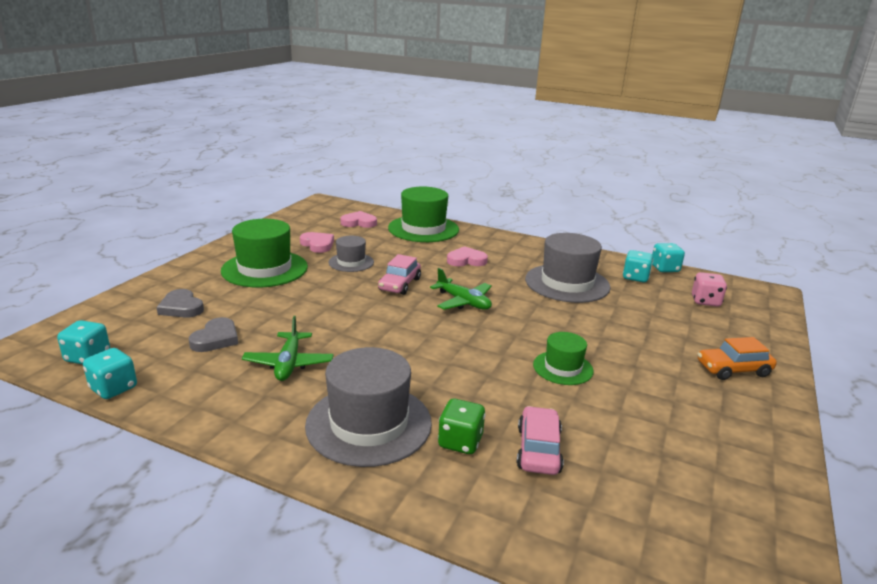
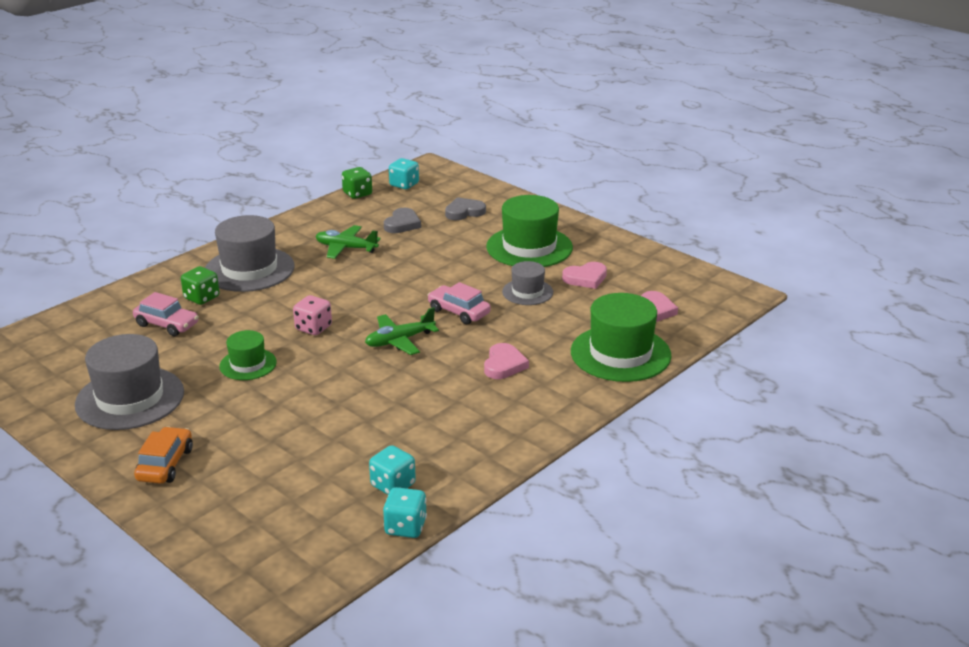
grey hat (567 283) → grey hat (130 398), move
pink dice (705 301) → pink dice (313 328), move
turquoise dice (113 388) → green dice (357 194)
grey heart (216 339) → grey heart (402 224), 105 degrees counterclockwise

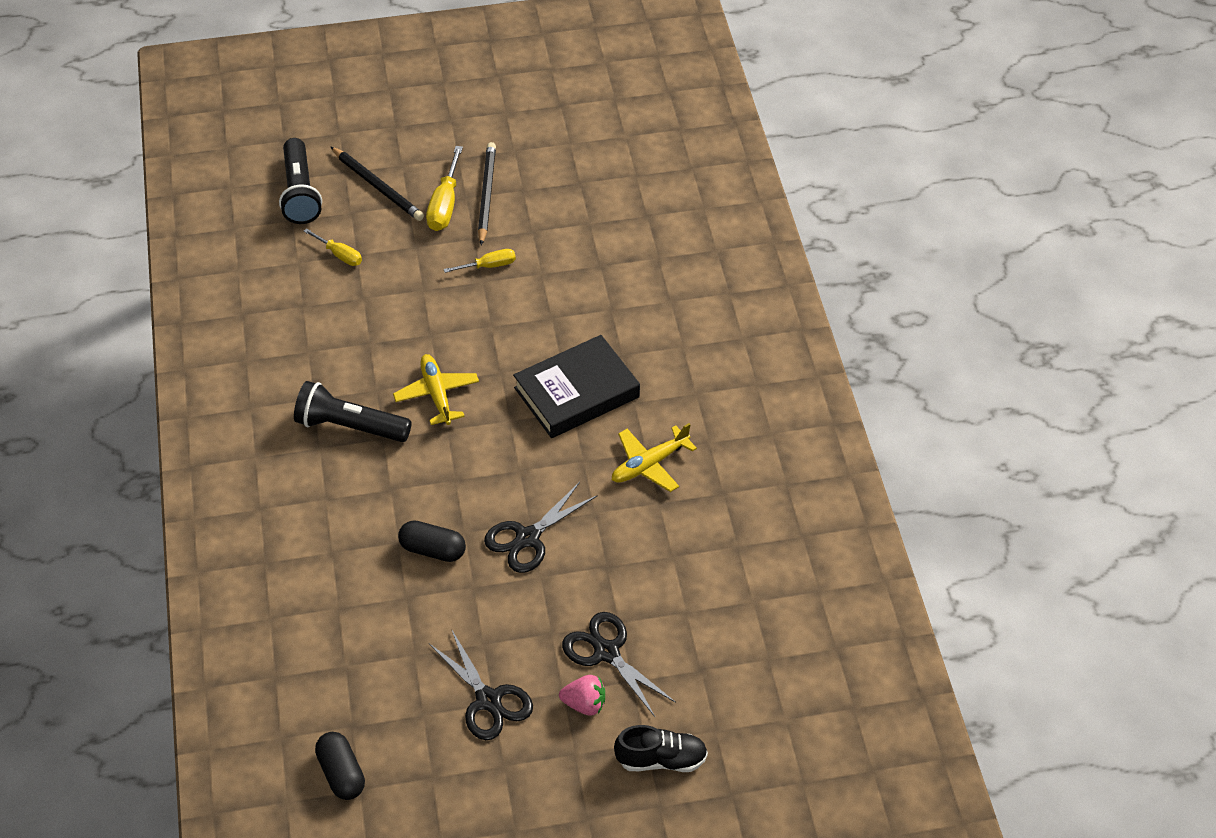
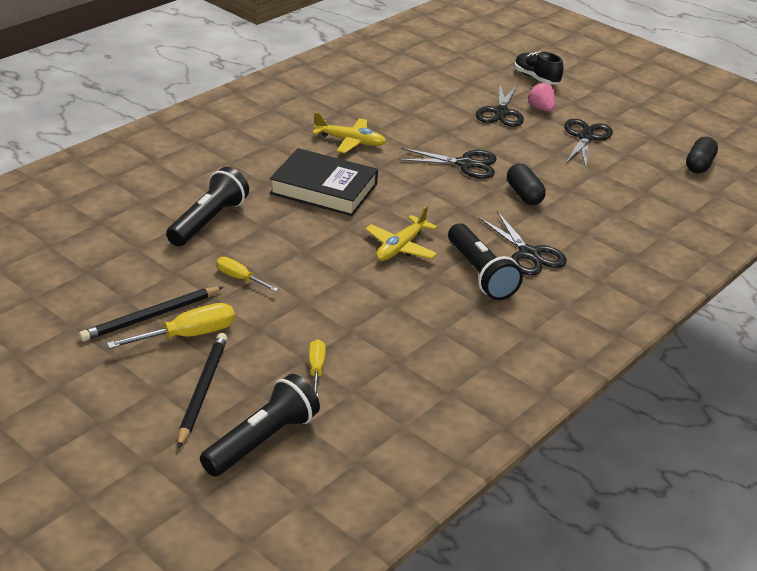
- → black flashlight (208 221)
- → black scissors (529 254)

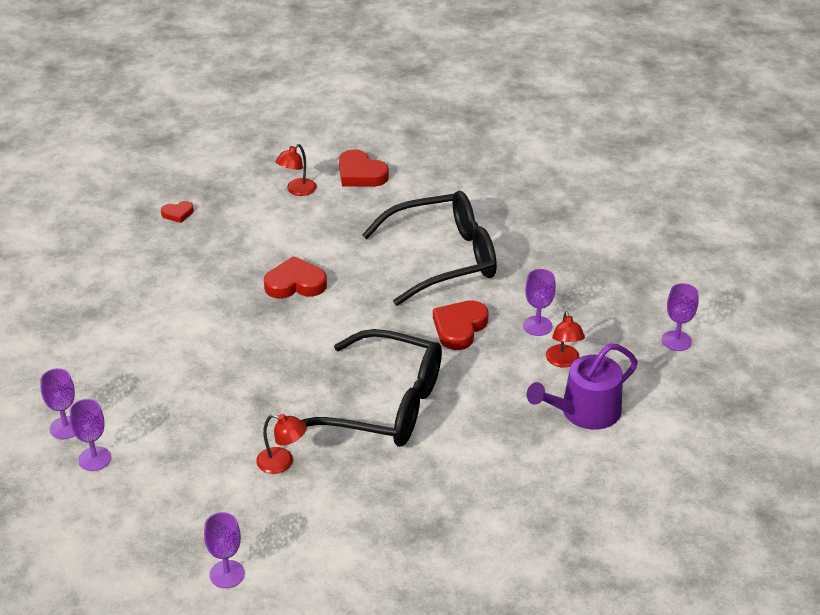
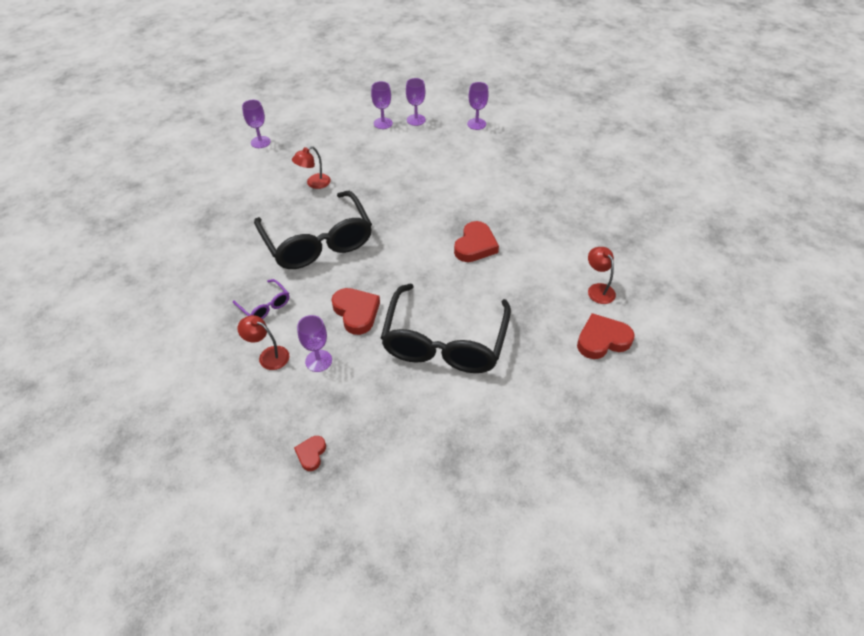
purple watering can (584 412) → -
- → purple glasses (265 306)
red heart (178 214) → red heart (311 454), move
purple goblet (676 341) → purple goblet (476 124), move
black glasses (385 405) → black glasses (318 242), 75 degrees counterclockwise

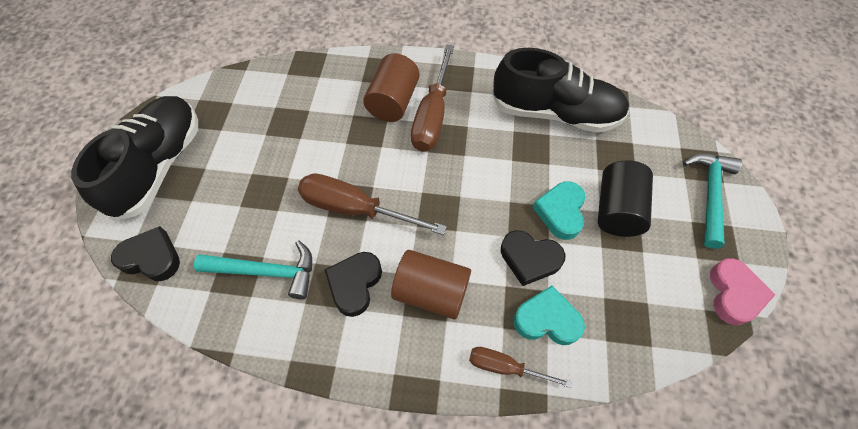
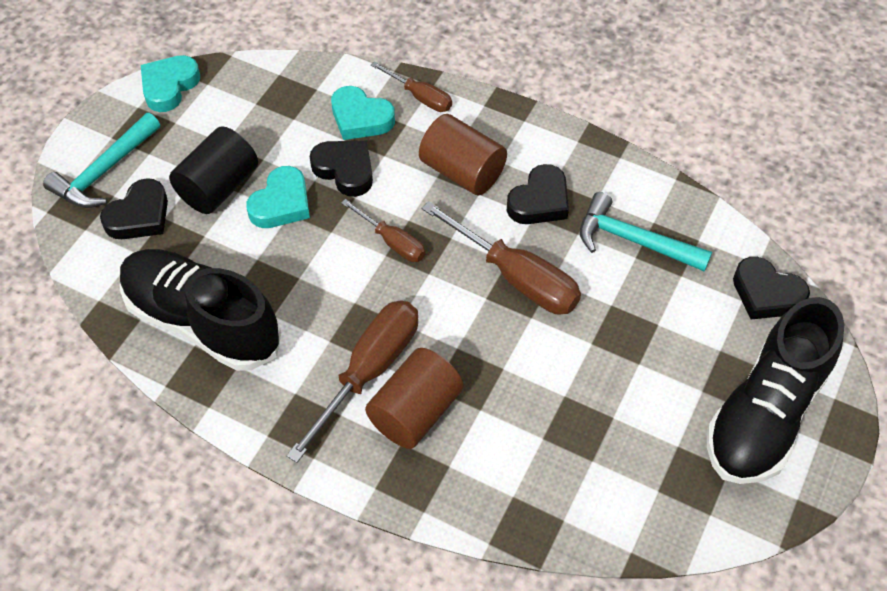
- → black heart (139 216)
- → brown screwdriver (392 242)
pink heart (734 294) → turquoise heart (169 86)

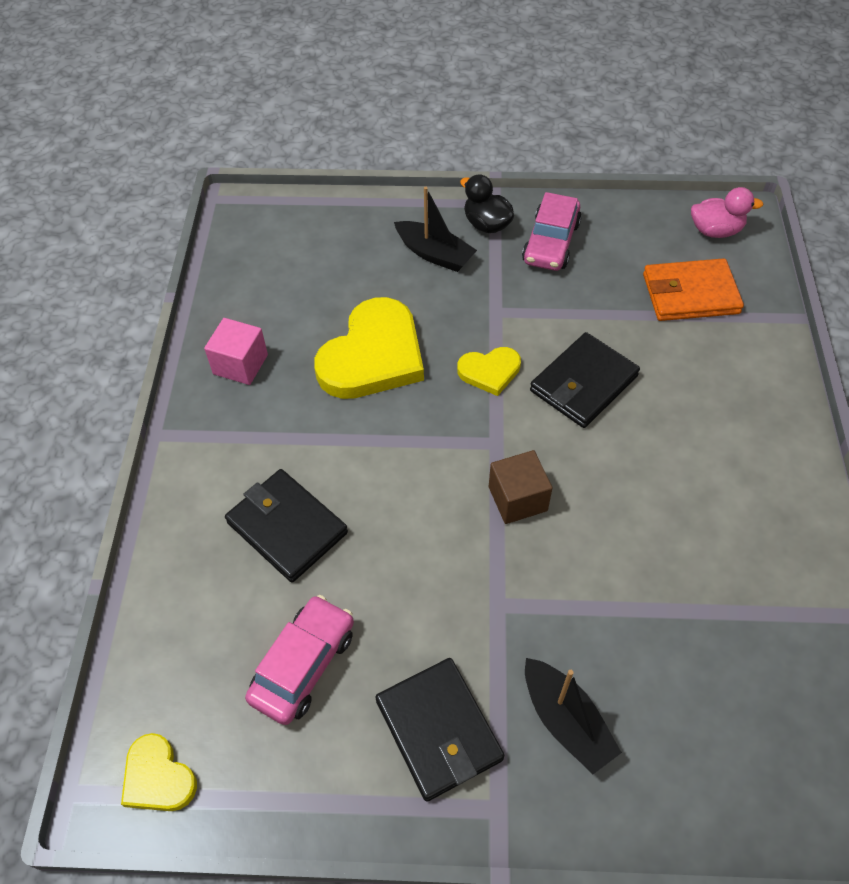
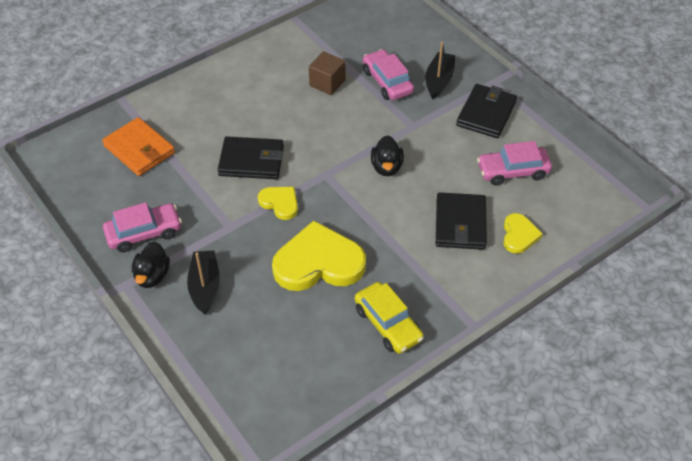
pink duck (715 231) → -
- → pink car (387 82)
- → black duck (386 167)
yellow heart (158 777) → yellow heart (519 235), move
brown cube (517 499) → brown cube (327 83), move
pink cube (240 364) → yellow car (388 324)

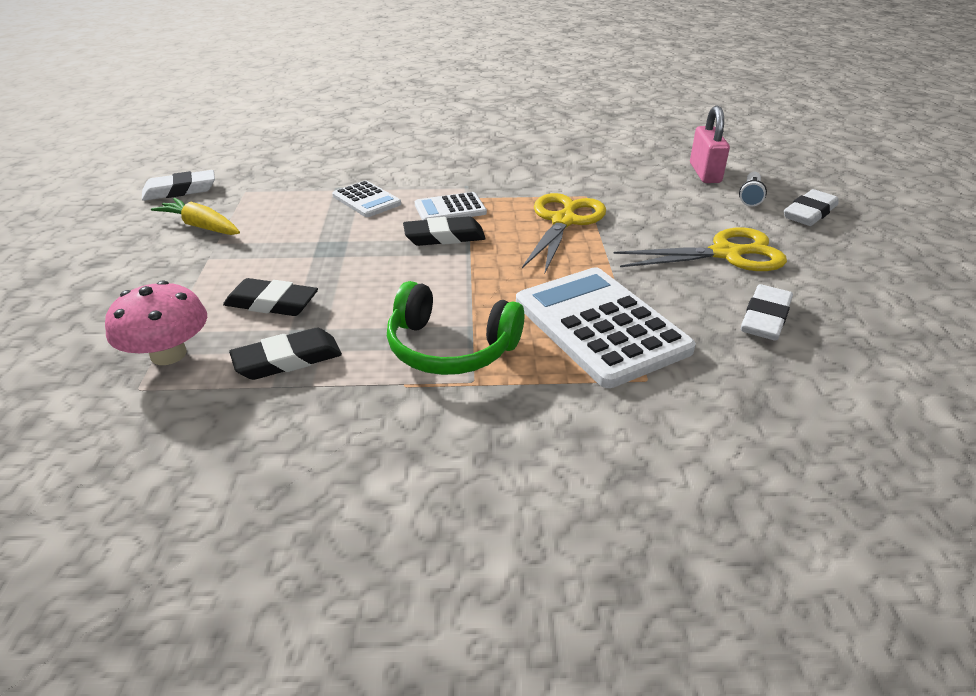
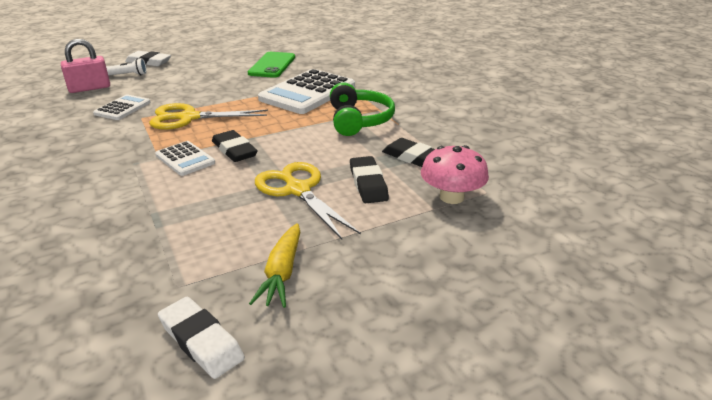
white calculator (366 200) → white calculator (122 108), move
yellow scissors (726 254) → yellow scissors (298 190), move
white eraser (765 318) → green phone (272 65)

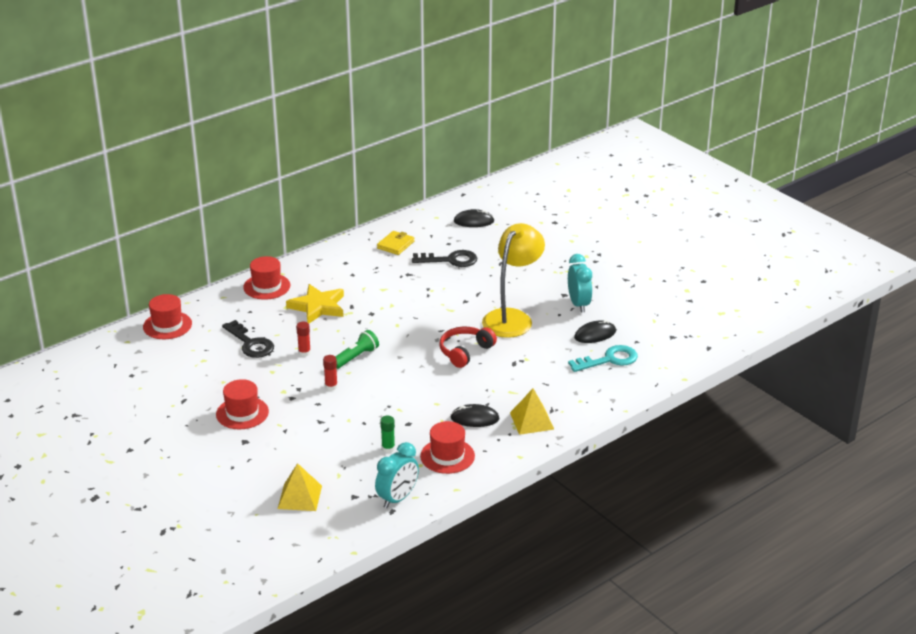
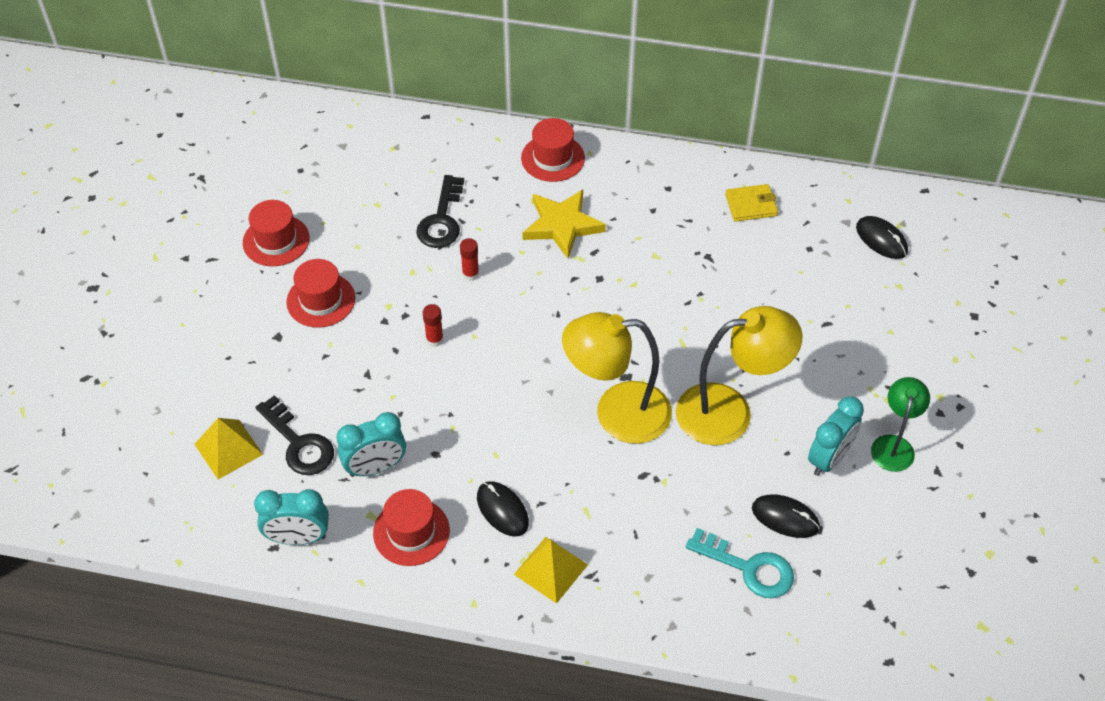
green flashlight (356 357) → -
- → green lamp (894 445)
red hat (167 325) → red hat (276 240), move
black key (450 260) → black key (299 443), move
green glue stick (388 448) → turquoise clock (375 467)
red headphones (465 352) → yellow lamp (617 413)

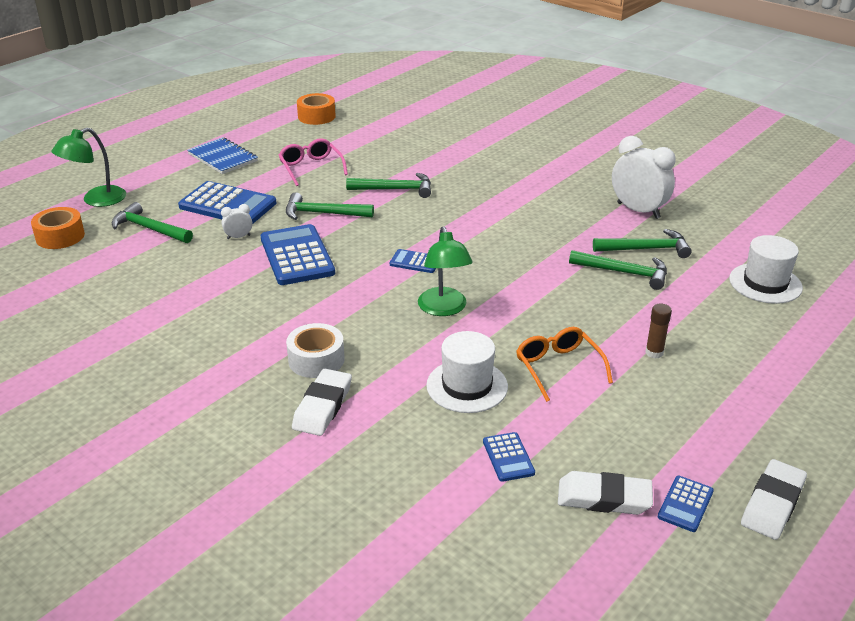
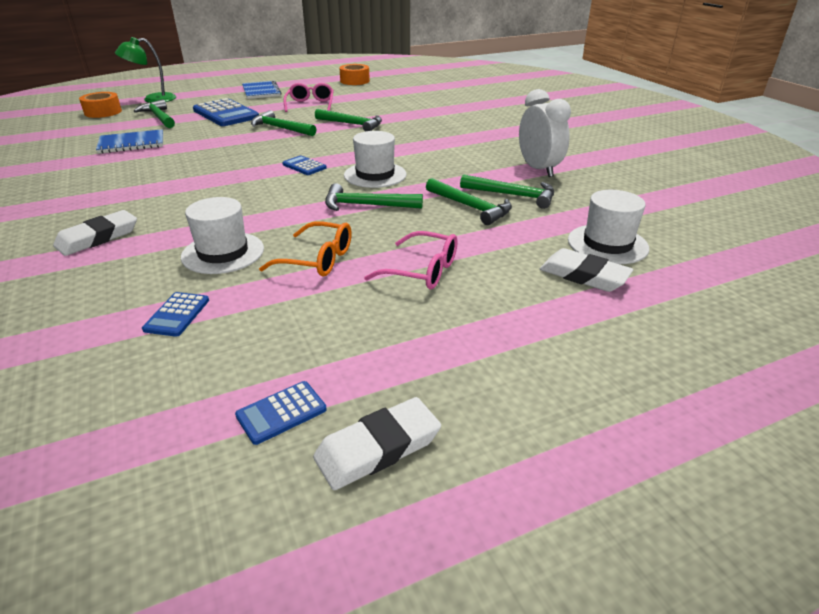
white clock (238 237) → -
blue calculator (297 256) → -
white tape (316 360) → -
green lamp (444 309) → -
- → blue notebook (132 143)
- → green hammer (366 205)
- → white hat (375 175)
white eraser (604 498) → white eraser (584 275), move
brown glue stick (654 353) → pink glasses (422 271)
orange glasses (558 367) → orange glasses (318 260), 105 degrees clockwise

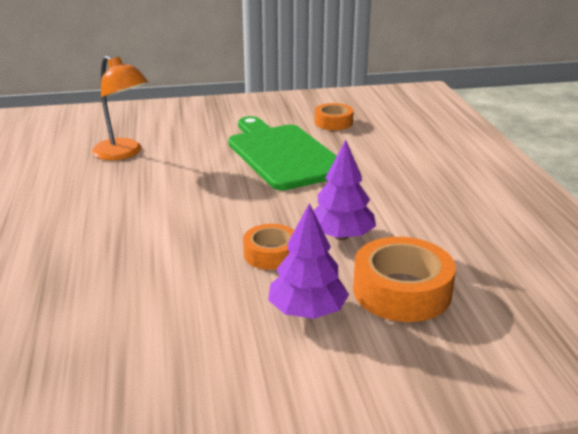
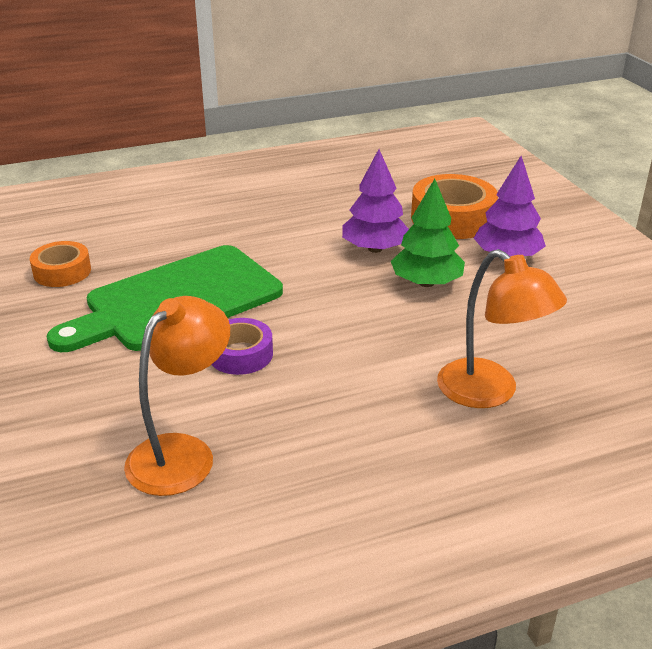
- → purple tape (240 354)
- → orange lamp (490 392)
orange tape (271 254) → green tree (426 283)

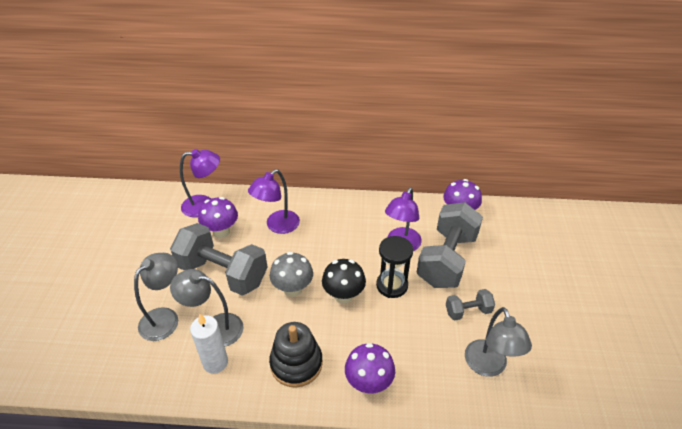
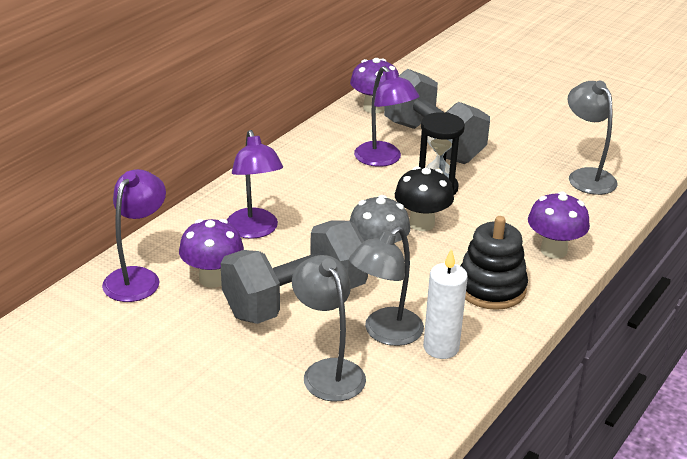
grey dumbbell (468 311) → -
grey lamp (488 366) → grey lamp (586 176), 135 degrees counterclockwise

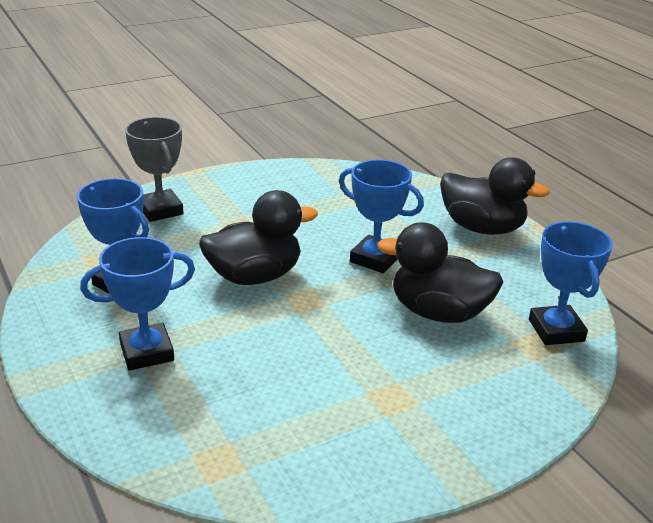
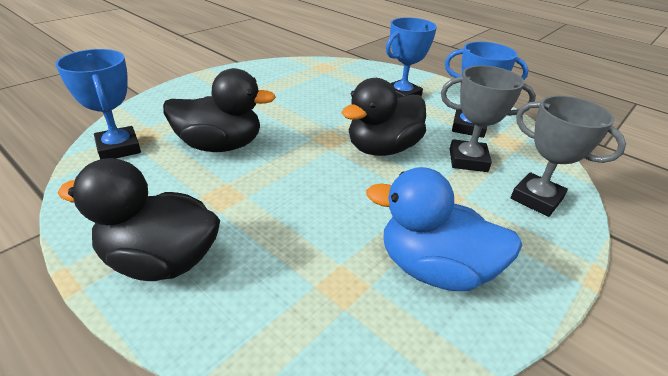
blue trophy (375 259) → -
- → blue duck (434 269)
- → grey trophy (468 160)

